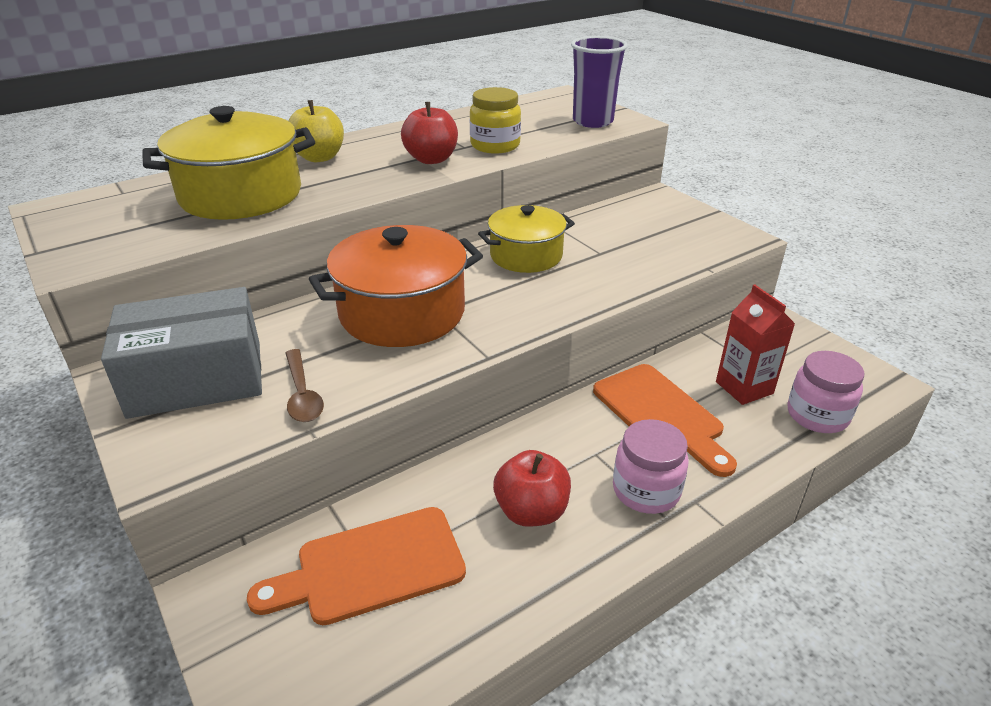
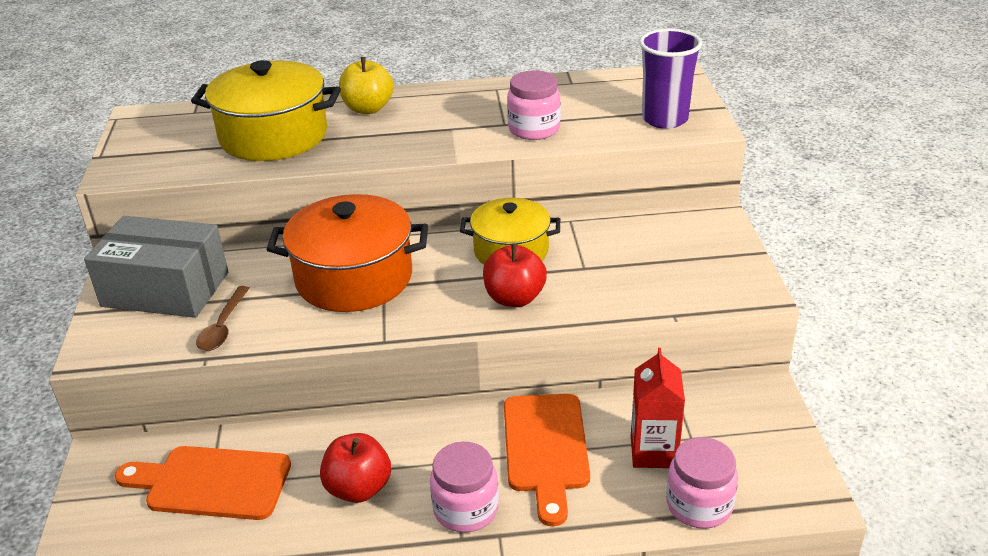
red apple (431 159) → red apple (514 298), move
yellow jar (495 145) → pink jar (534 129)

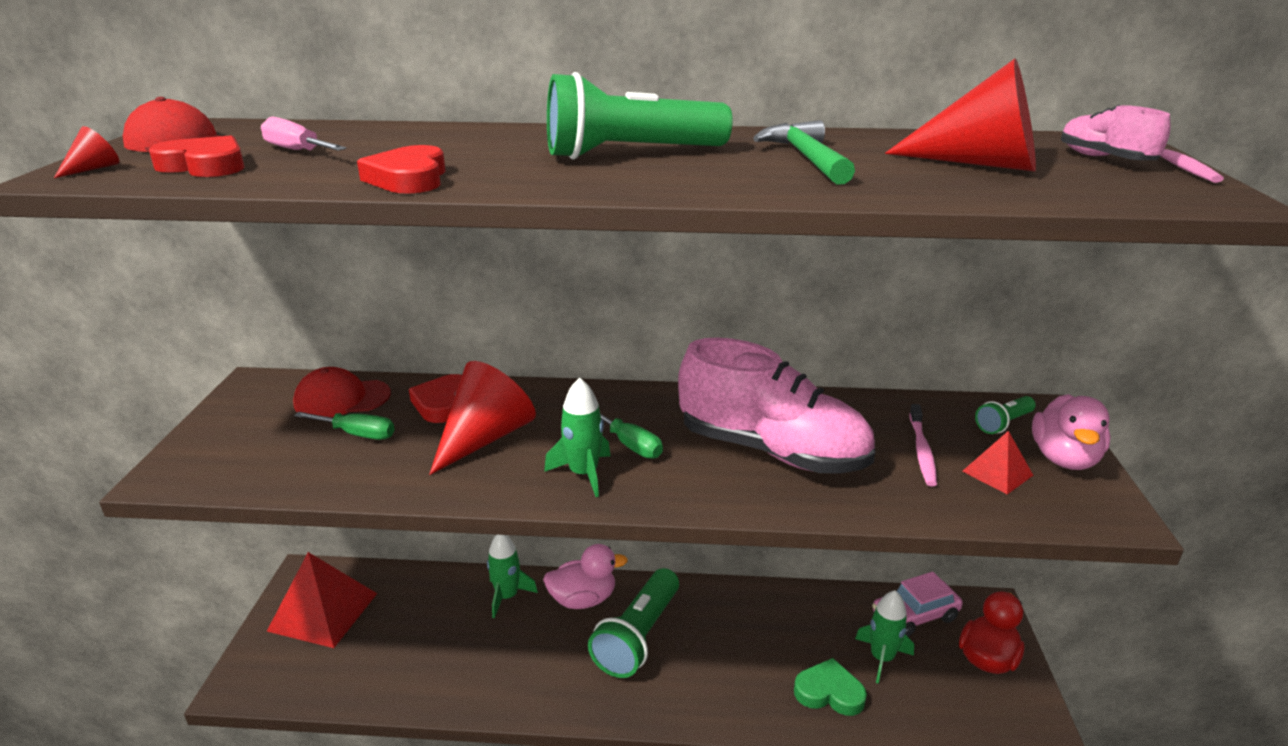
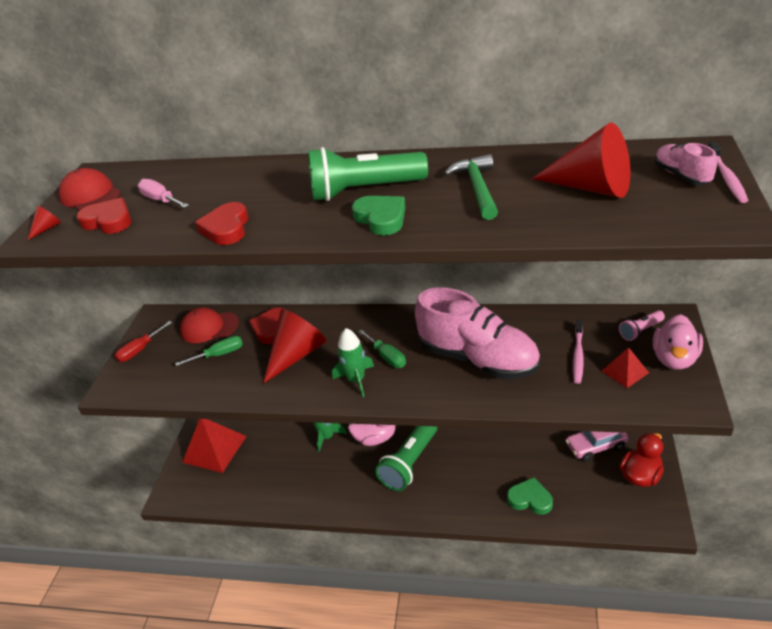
green rocket (881 658) → -
- → red screwdriver (140 350)
- → green heart (381 218)
green flashlight (1003 424) → pink flashlight (640 331)
green screwdriver (357 434) → green screwdriver (219 354), 45 degrees counterclockwise

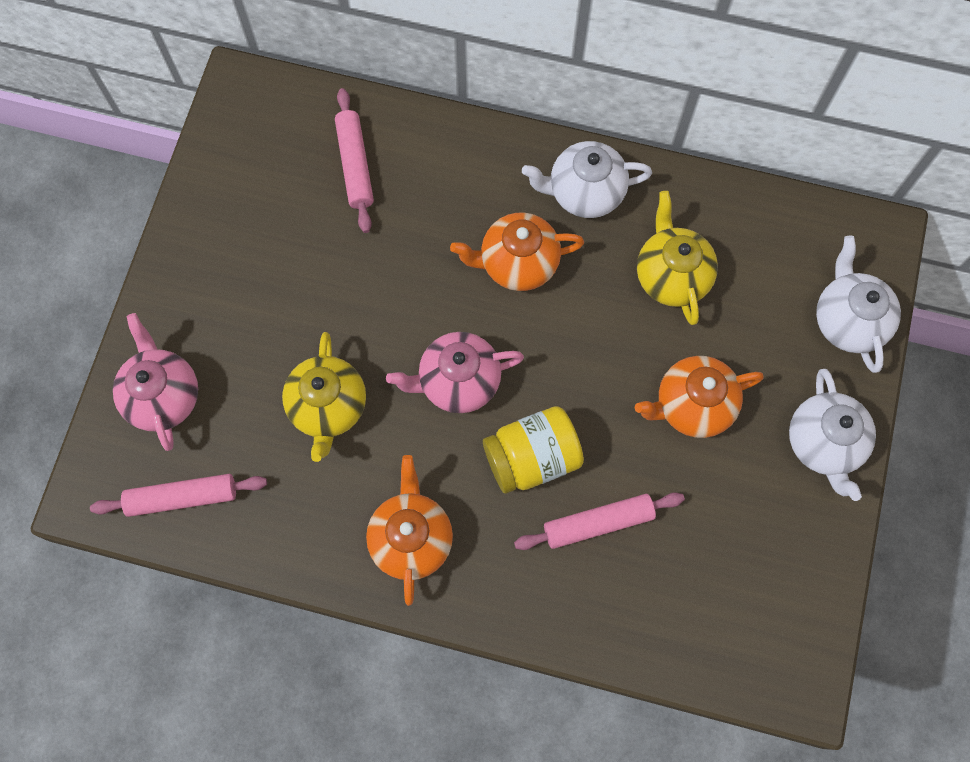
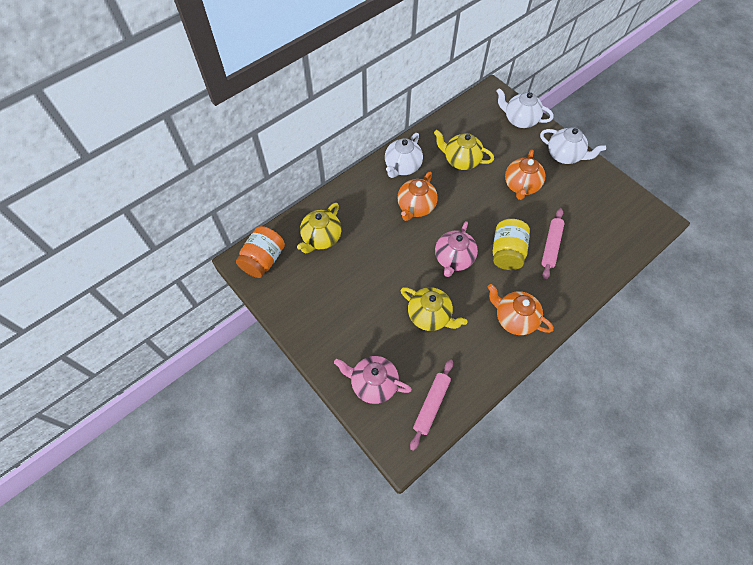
- → orange jar (263 260)
pink rolling pin (355 165) → yellow teapot (321 238)

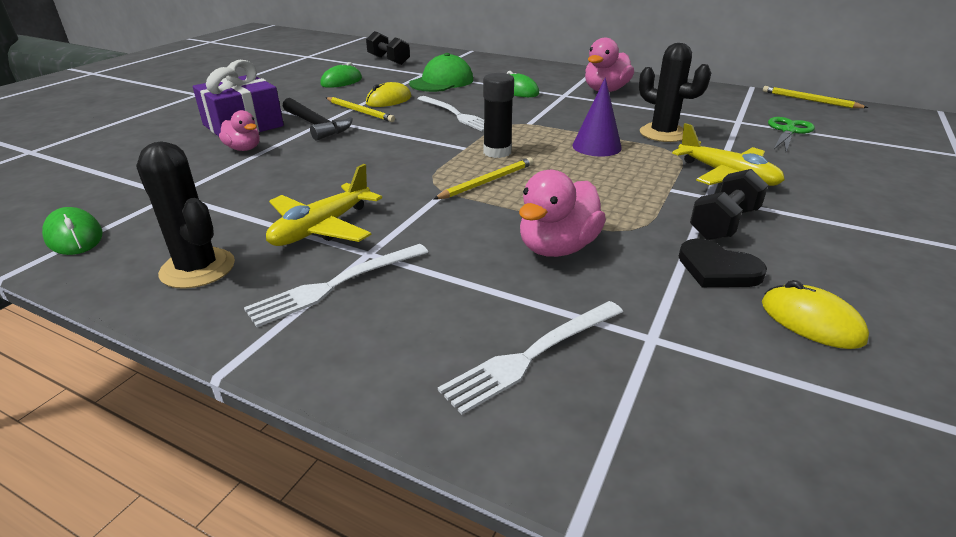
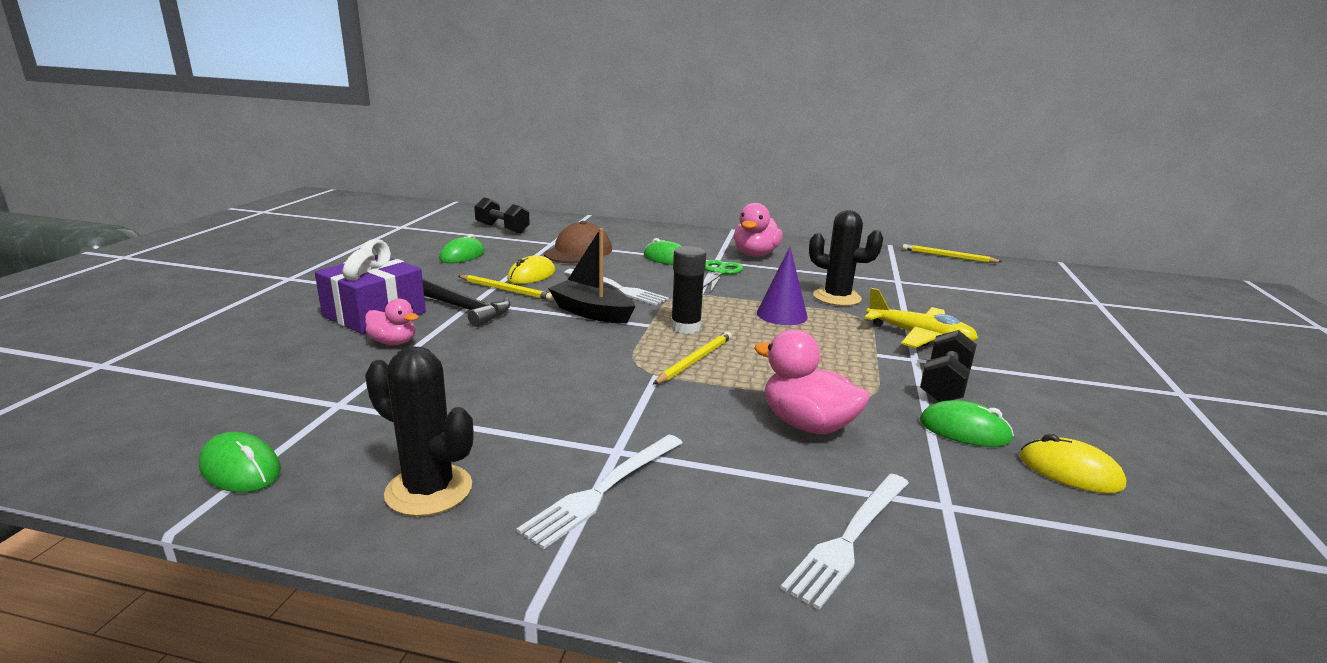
yellow plane (322 228) → -
- → black boat (591 313)
green scissors (788 131) → green scissors (719 272), move
black heart (717 269) → green mouse (964 430)
green cap (442 82) → brown cap (578 252)
pink duck (557 248) → pink duck (807 424), 105 degrees clockwise

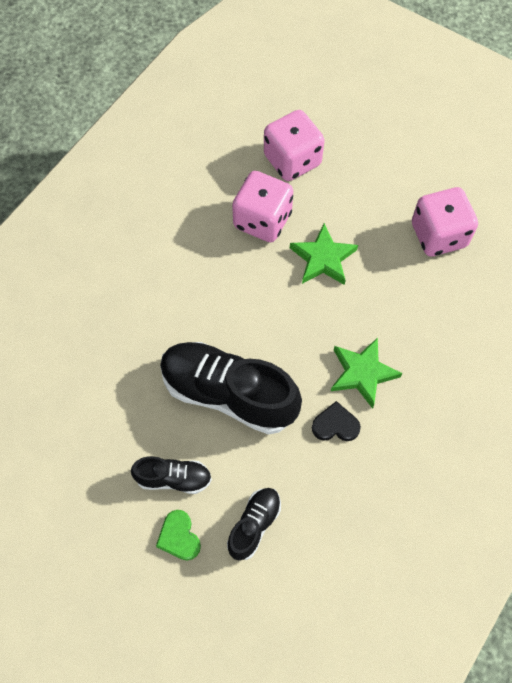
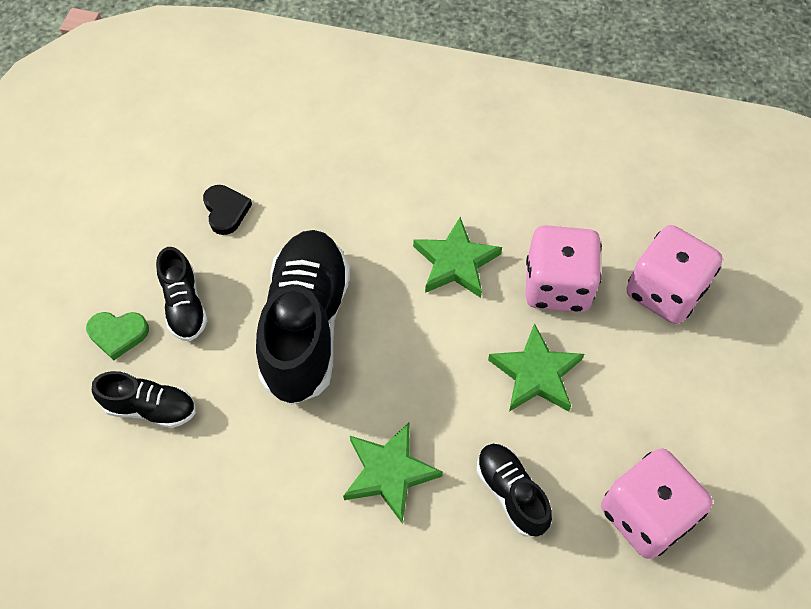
- → green star (455 262)
- → black shoe (511 493)
black heart (335 425) → black heart (226 211), move
green heart (179 537) → green heart (118 334), 135 degrees counterclockwise

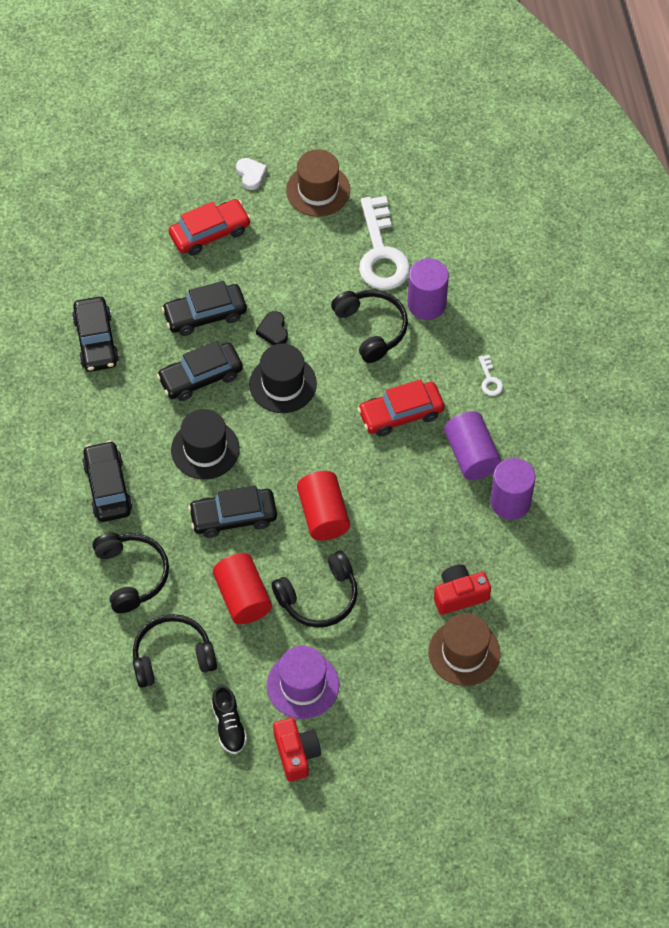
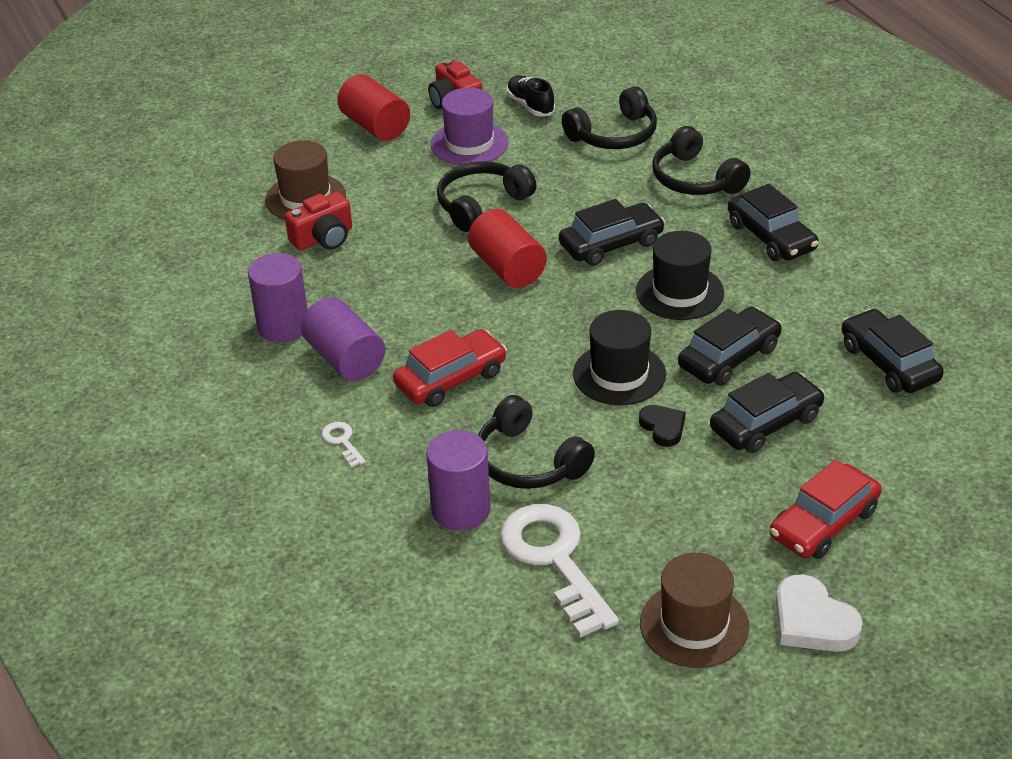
red cylinder (242 597) → red cylinder (375 126), move
white heart (251 175) → white heart (812 621), x1.58

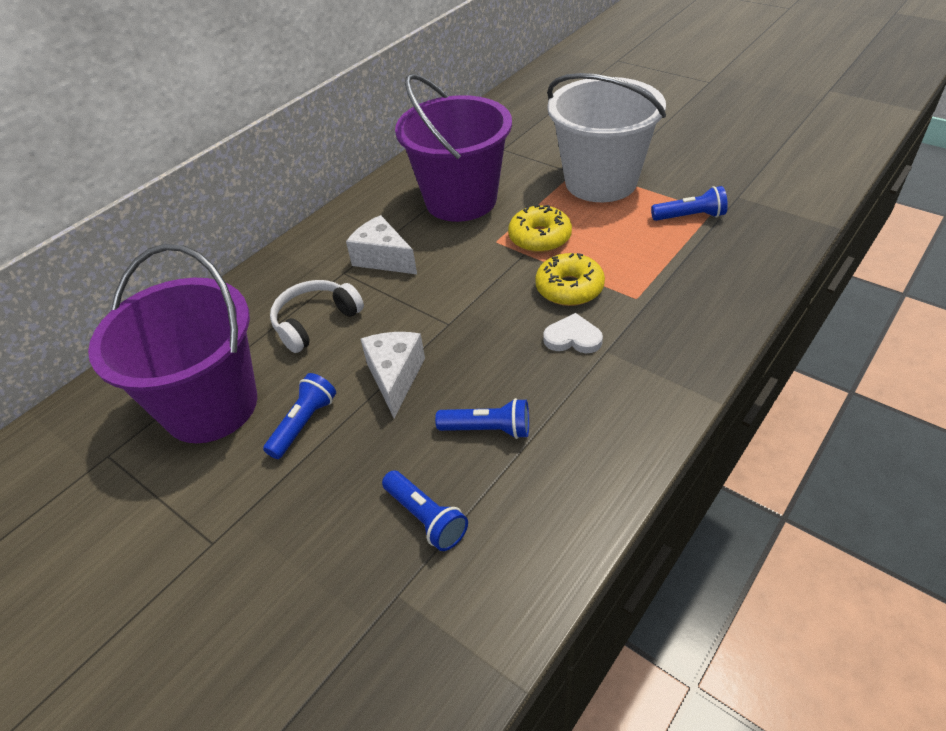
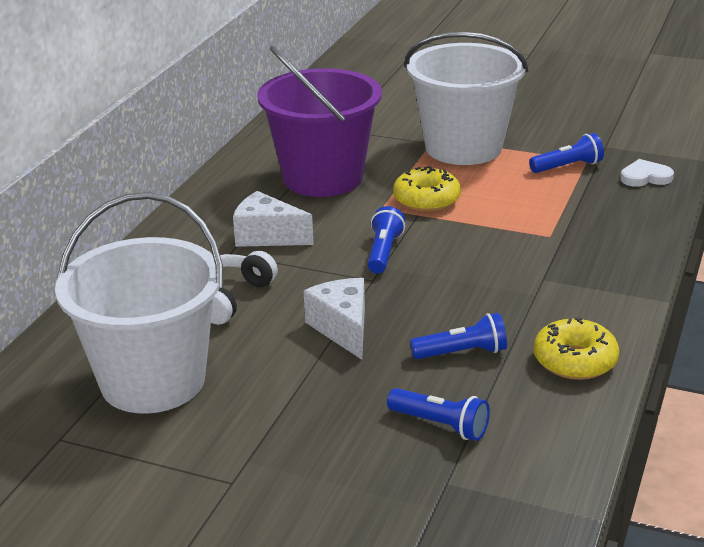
blue flashlight (304 423) → blue flashlight (384 252), move
yellow donut (569 288) → yellow donut (575 360), move
white heart (573 338) → white heart (645 177), move
purple bucket (211 406) → white bucket (153 381)

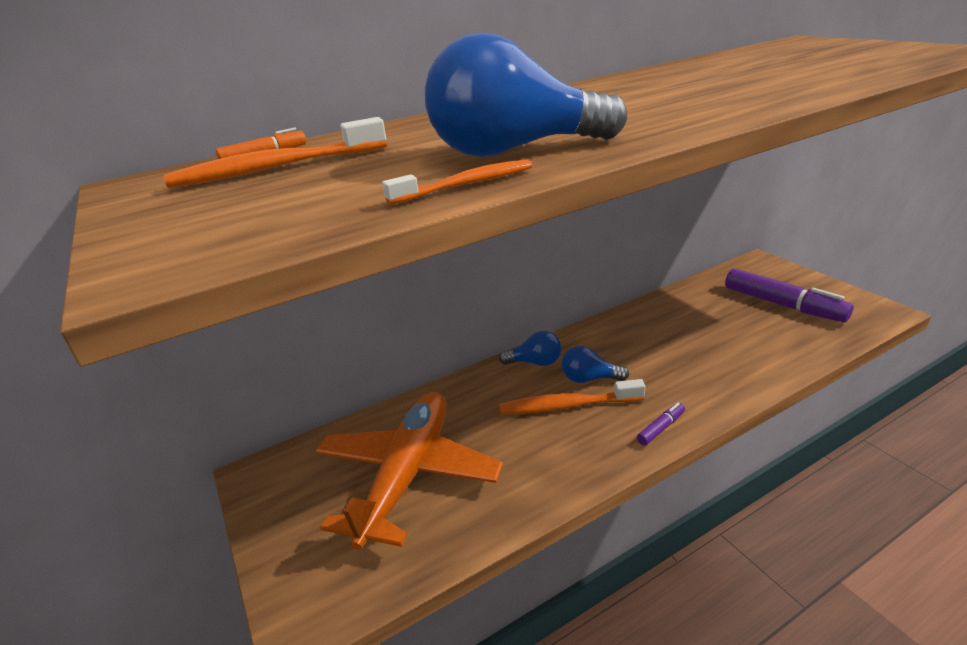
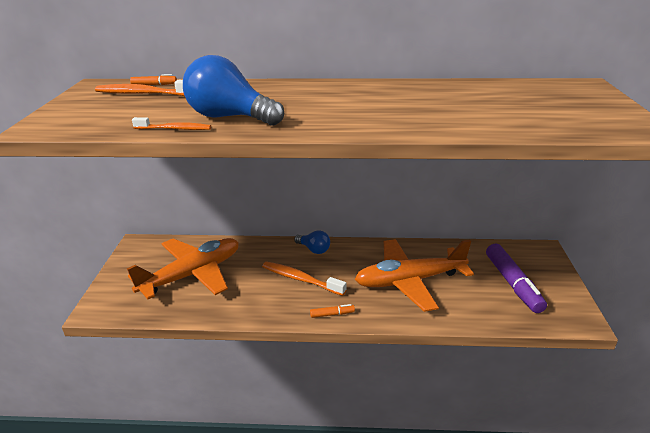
blue light bulb (589 379) → -
- → orange plane (409 281)
purple marker (661 428) → orange marker (332 314)

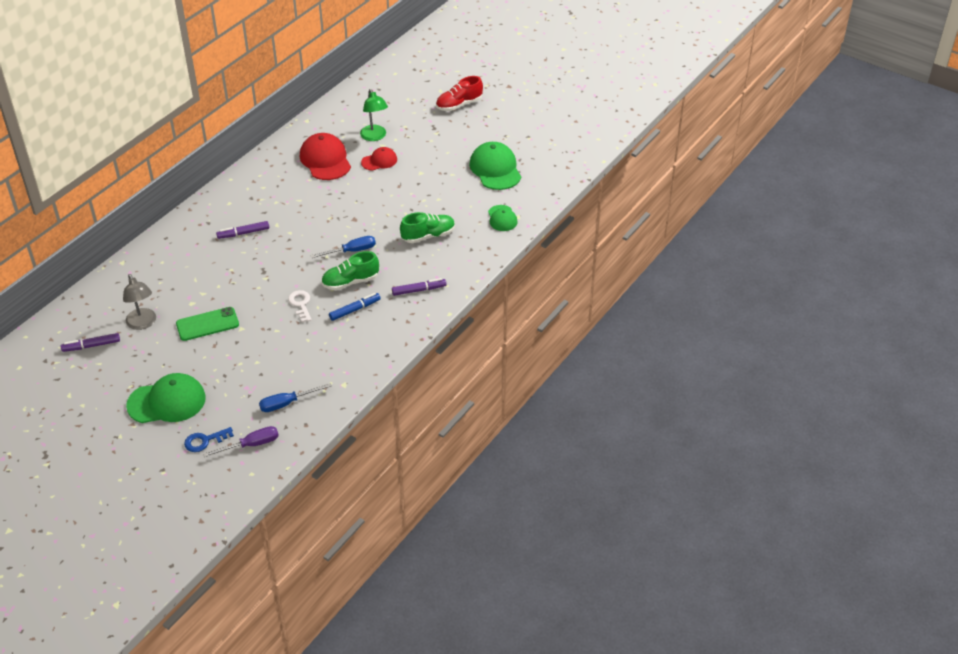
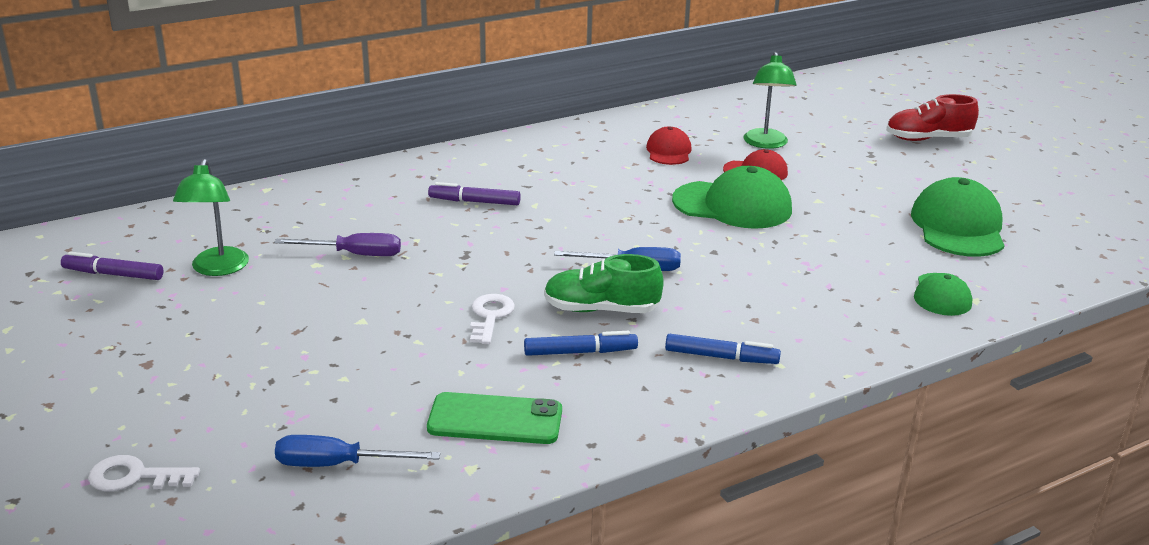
green shoe (428 236) → -
green cap (167 402) → green cap (732 205), move
green phone (207 324) → green phone (495 419), move
purple screwdriver (251 445) → purple screwdriver (354 254), move
grey lamp (143 323) → green lamp (217 269)
blue key (205 441) → white key (135 477)
purple marker (419 290) → blue marker (721 357)
red cap (325 160) → red cap (668 151), x0.57

